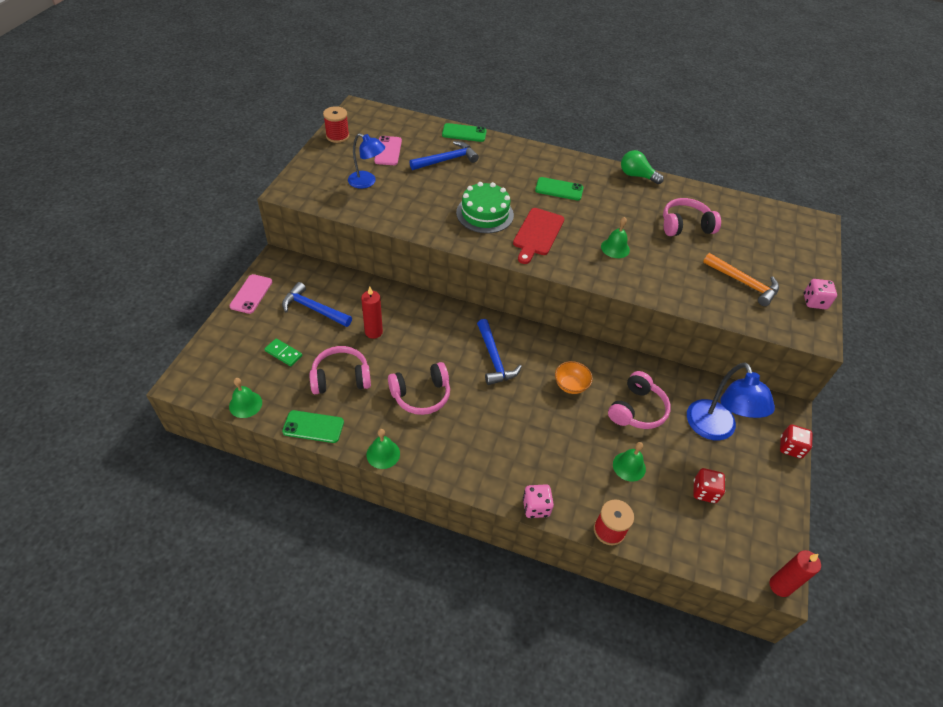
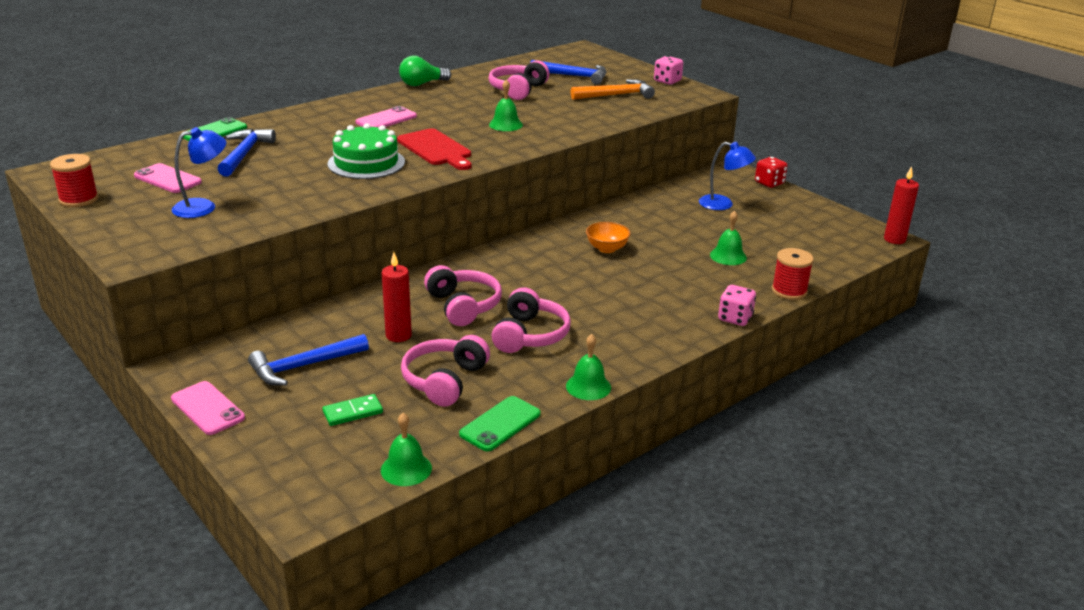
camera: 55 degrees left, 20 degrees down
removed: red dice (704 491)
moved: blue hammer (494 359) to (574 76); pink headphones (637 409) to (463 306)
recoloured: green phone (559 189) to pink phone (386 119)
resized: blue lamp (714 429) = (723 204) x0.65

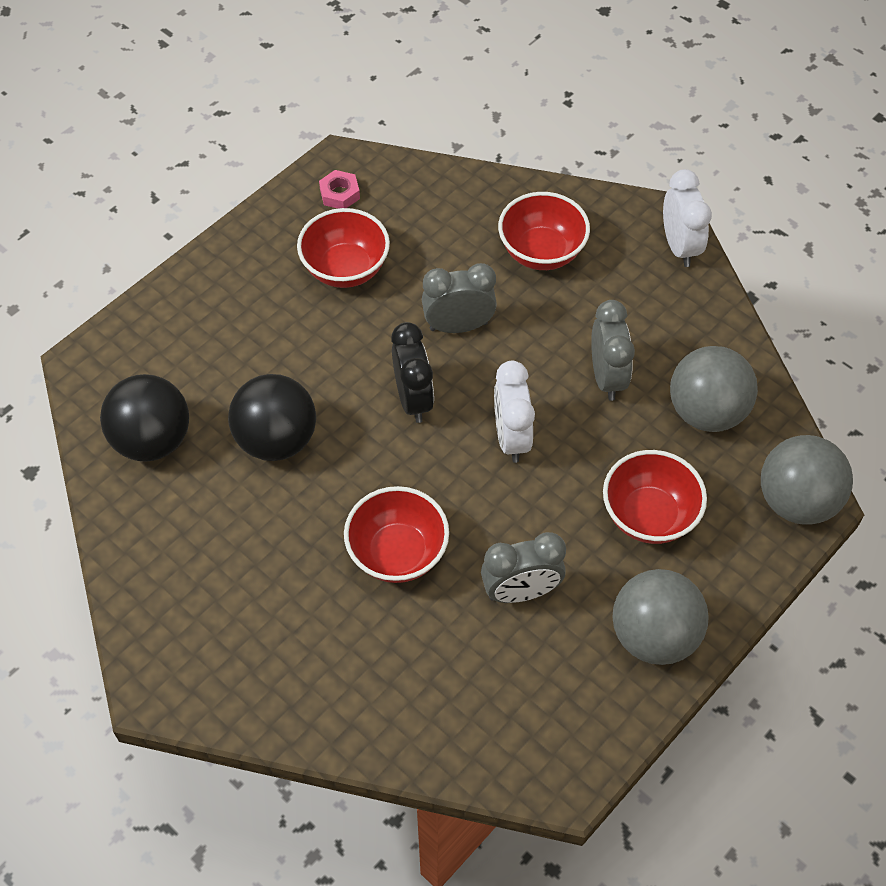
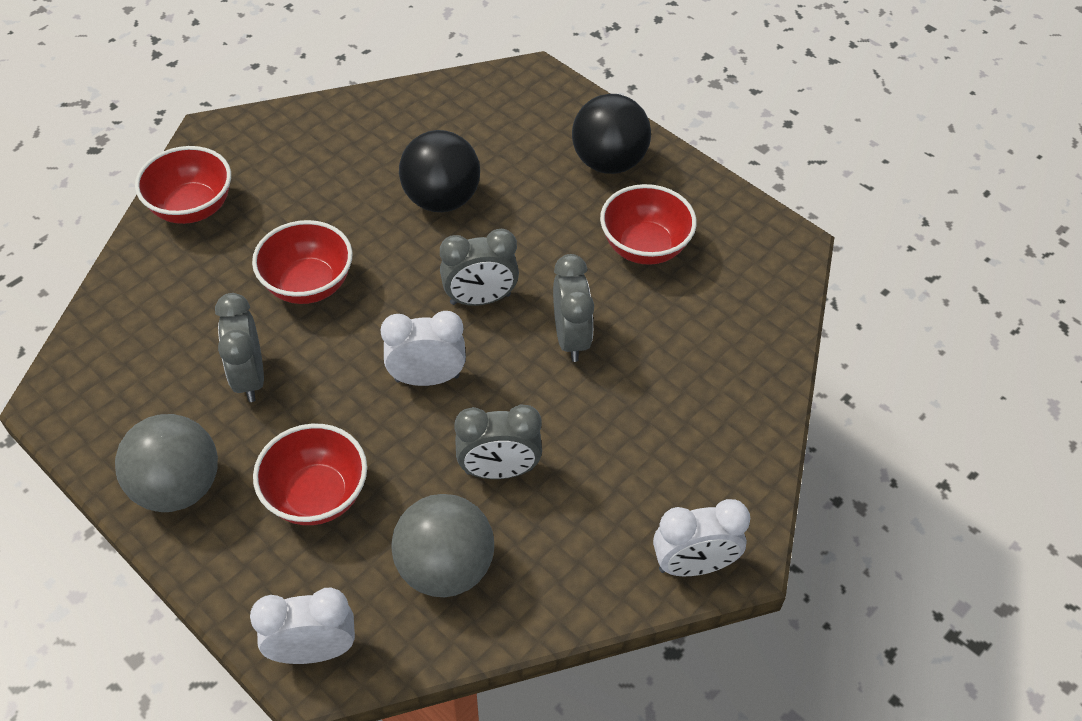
camera: 90 degrees right, 5 degrees down
removed: pink nut (340 194)
moved: red bowl (541 252) to (192 208); black ball (152 440) to (609 162)
replaced: grey ball (796 501) to white clock (313 651)
recoloured: black clock (413 399) to grey clock (480 299)

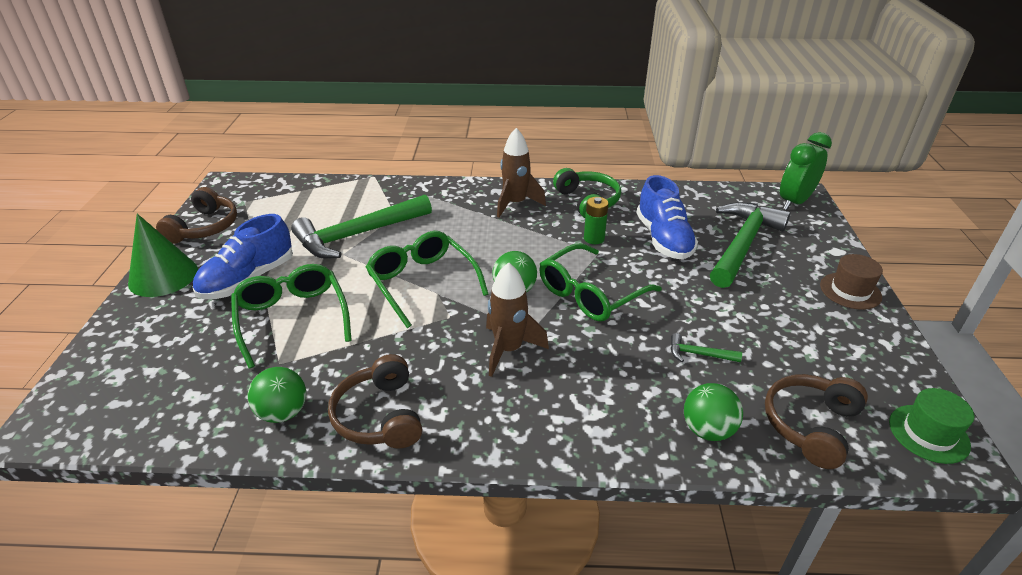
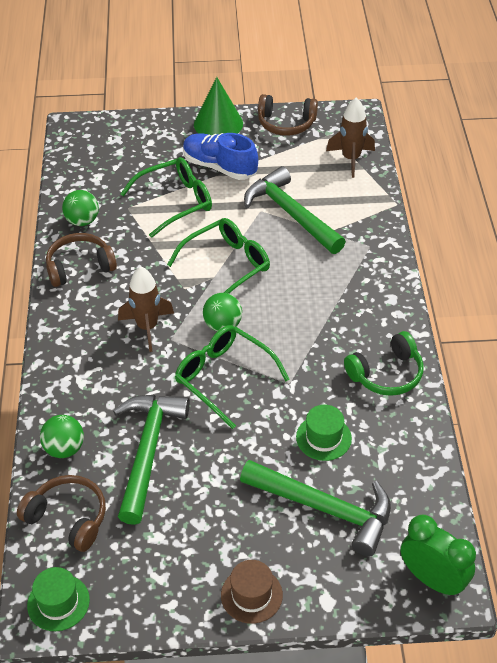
camera: 85 degrees right, 10 degrees up
removed: green battery (594 238)
moved: brown rocket (515 204) to (351 159)
replaced: blue shoe (663 239) to green hat (323 438)
resized: green hammer (698 354) = (148 451) x2.46

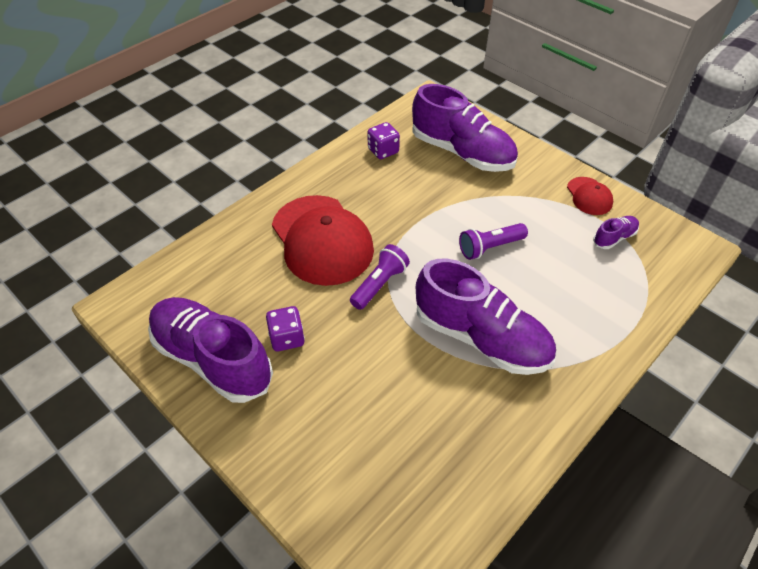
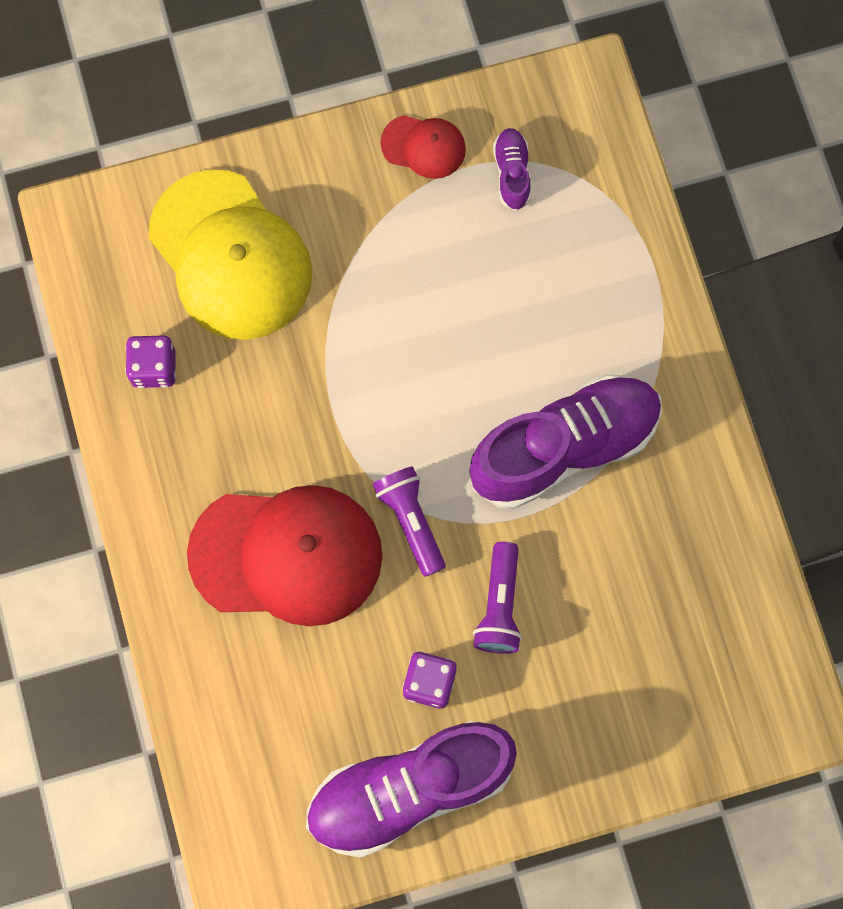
camera: 60 degrees left, 25 degrees up
moved: purple flashlight (489 247) to (499 605)
replaced: purple shoe (462 152) to yellow cap (230 256)

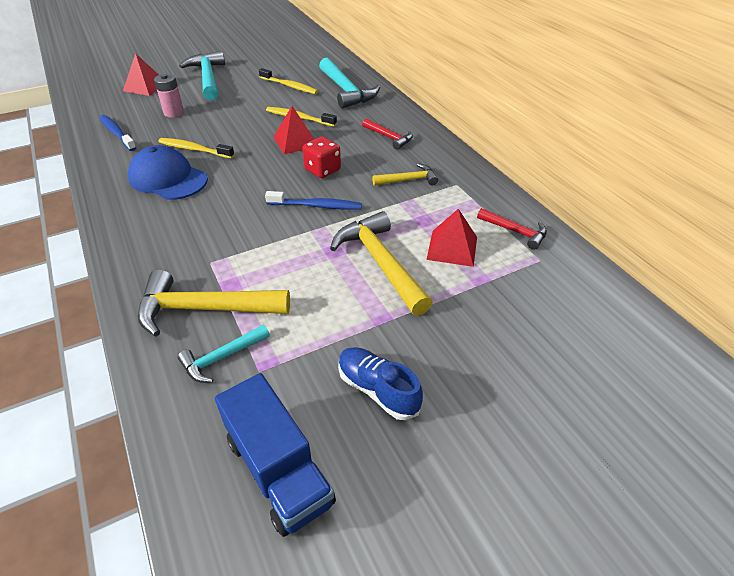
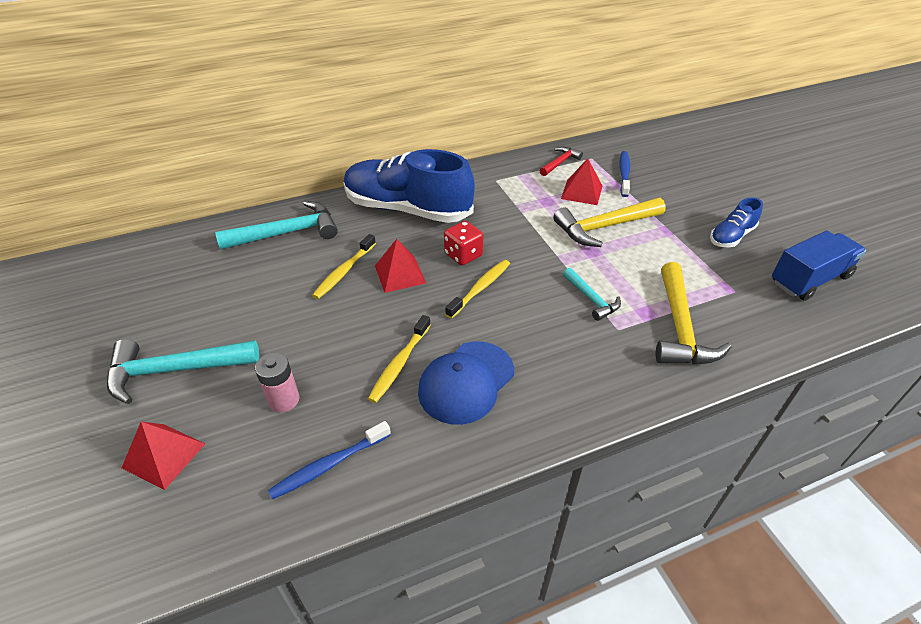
camera: 85 degrees left, 0 degrees up
removed: yellow hammer (408 180)
moved: yellow toothbrush (289 86) to (480 288); blue toothbrush (316 206) to (624 174); turquoise hammer (222 357) to (591 299)
replaced: red hammer (389 137) to blue shoe (407 209)

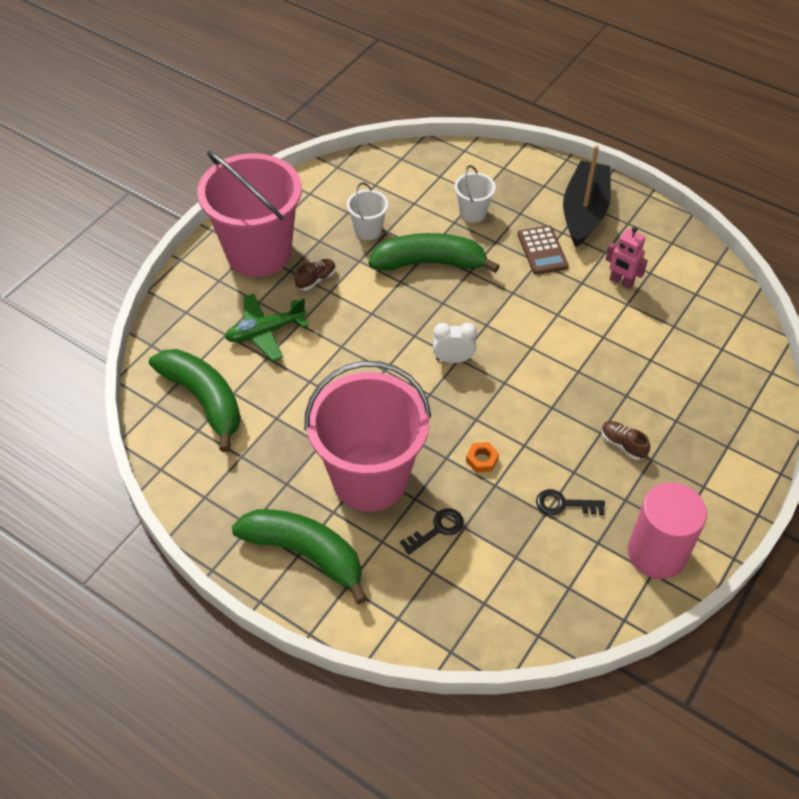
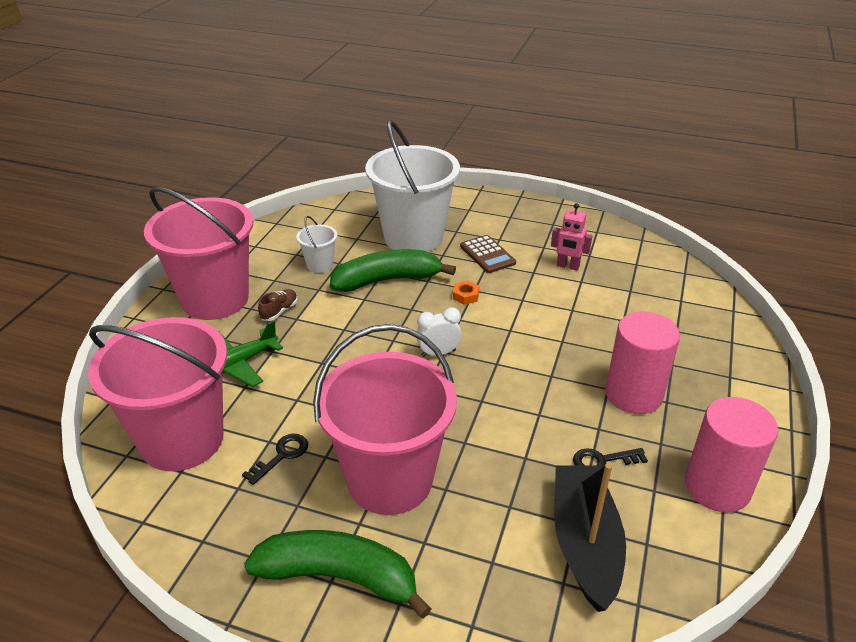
camera: 15 degrees left, 15 degrees down
moved: black boat (584 212) to (584 543); orange nut (482 460) to (465 296); black key (437 529) to (281 455)
replaced: green banana (204 400) to pink bucket (182 439); brown shoe (622 444) to pink cylinder (633 394)
resized: white bucket (472 213) = (413 237) x2.35

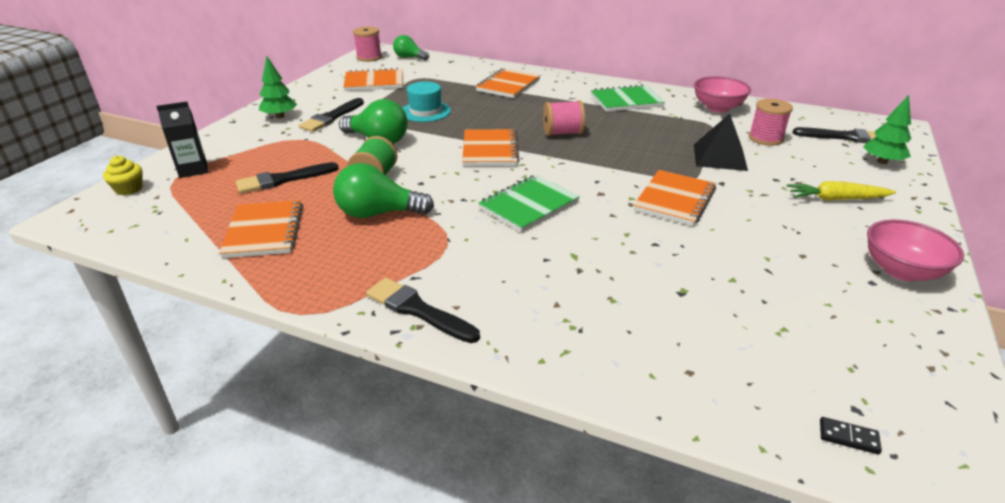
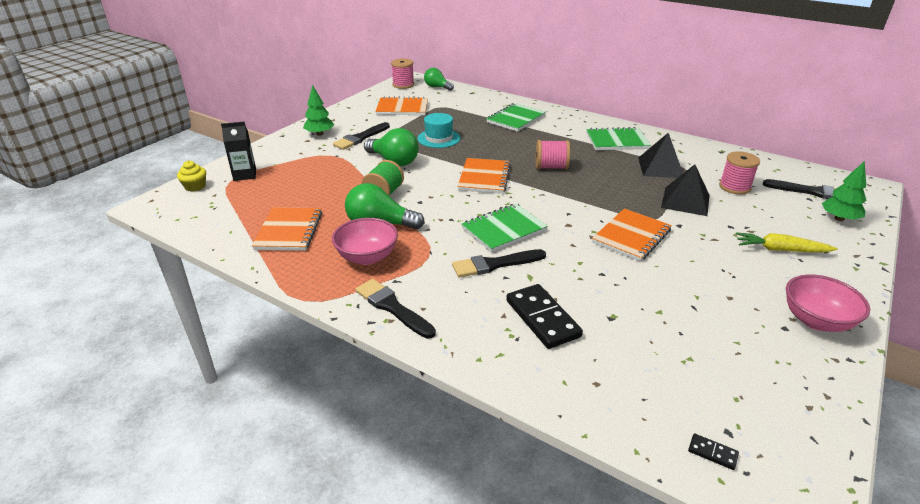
camera: 10 degrees right, 0 degrees up
added: black pyramid (660 167); black domino (542 318)
moved: pink bowl (717 108) to (367 257); black brush (283 180) to (495 264)
recoloured: orange notebook (508 85) to green notebook (515 119)

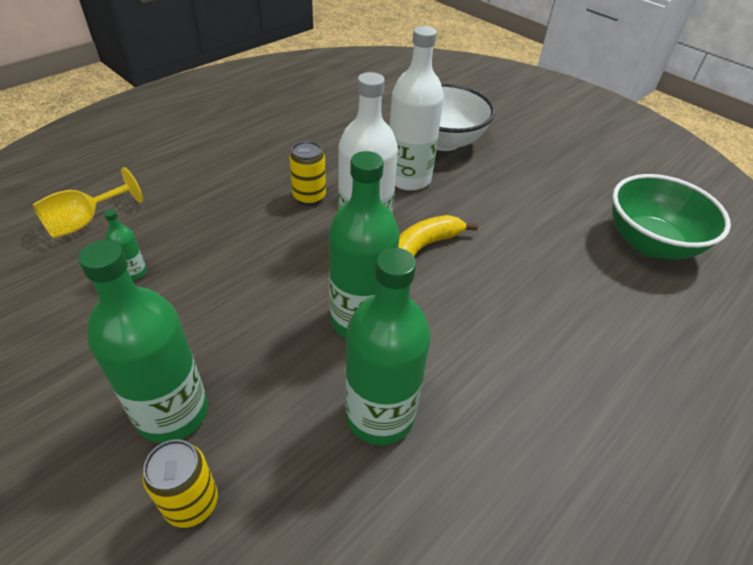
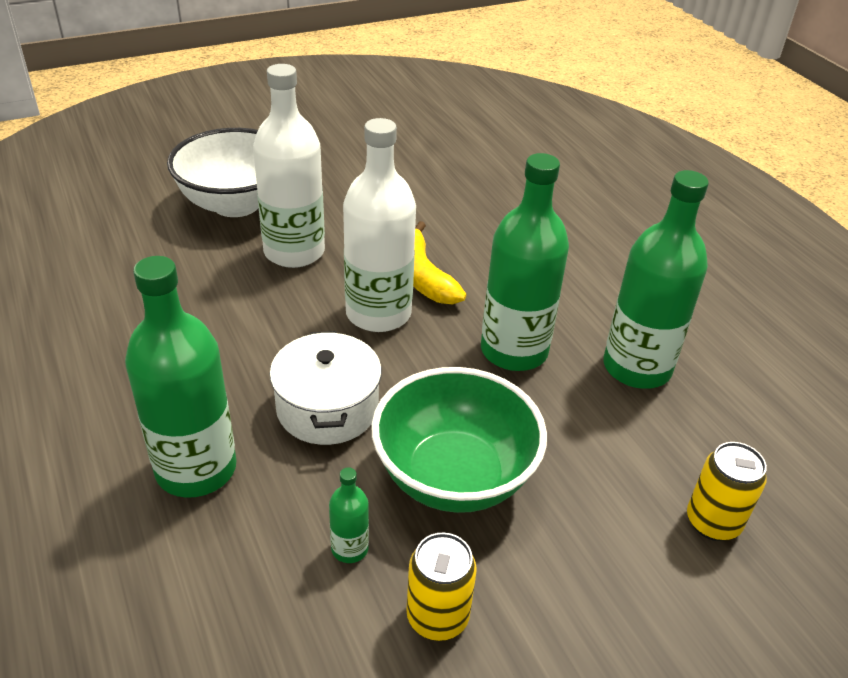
camera: 70 degrees left, 5 degrees down
removed: yellow goblet (85 222)
added: white pot (327 408)
moved: yellow can (309 197) to (437 617); green bowl (650 243) to (454 476); green bottle (172 413) to (196 469)

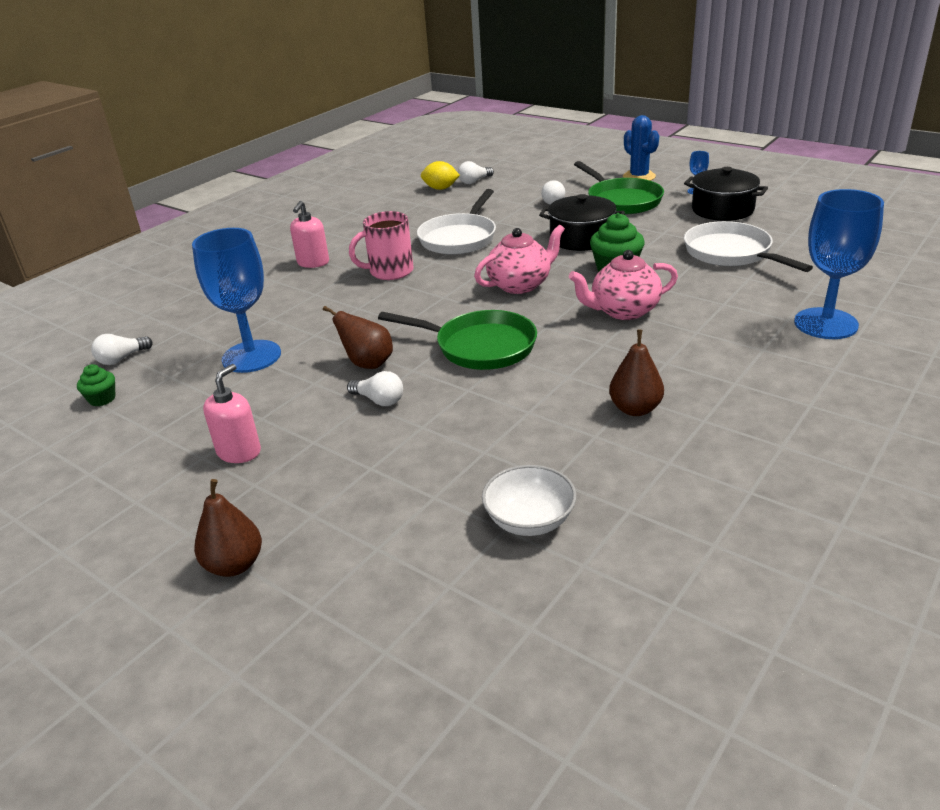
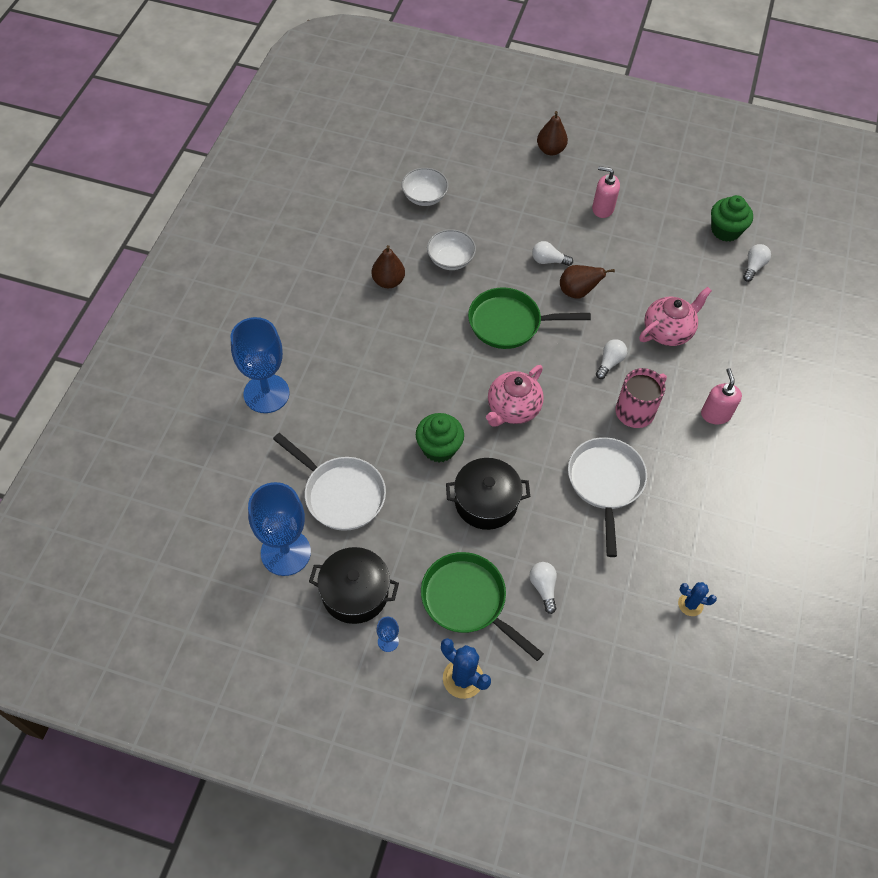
camera: 155 degrees right, 25 degrees up
added: white bowl (450 260)
moved: white light bulb (474 181) to (609 363); blue goblet (251 356) to (285 552); pink teapot (623 311) to (668 331)
replaced: yellow lemon (440 188) to blue cactus (690 604)
turned: pink soap dispenser (239 452) = (602 208) 105 degrees clockwise
resized: green cupcake (102 399) = (725 230) x1.74

